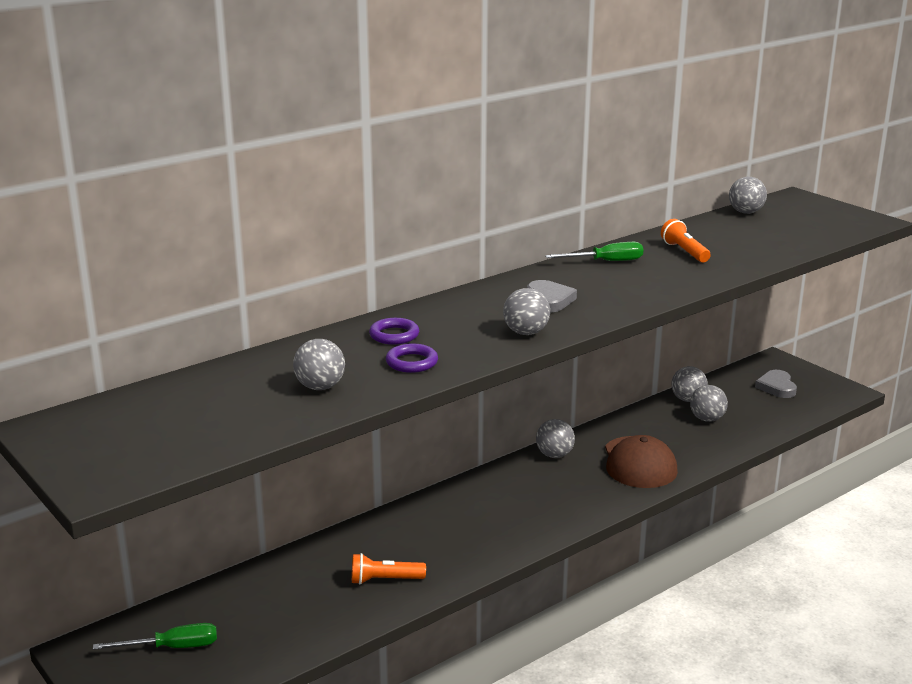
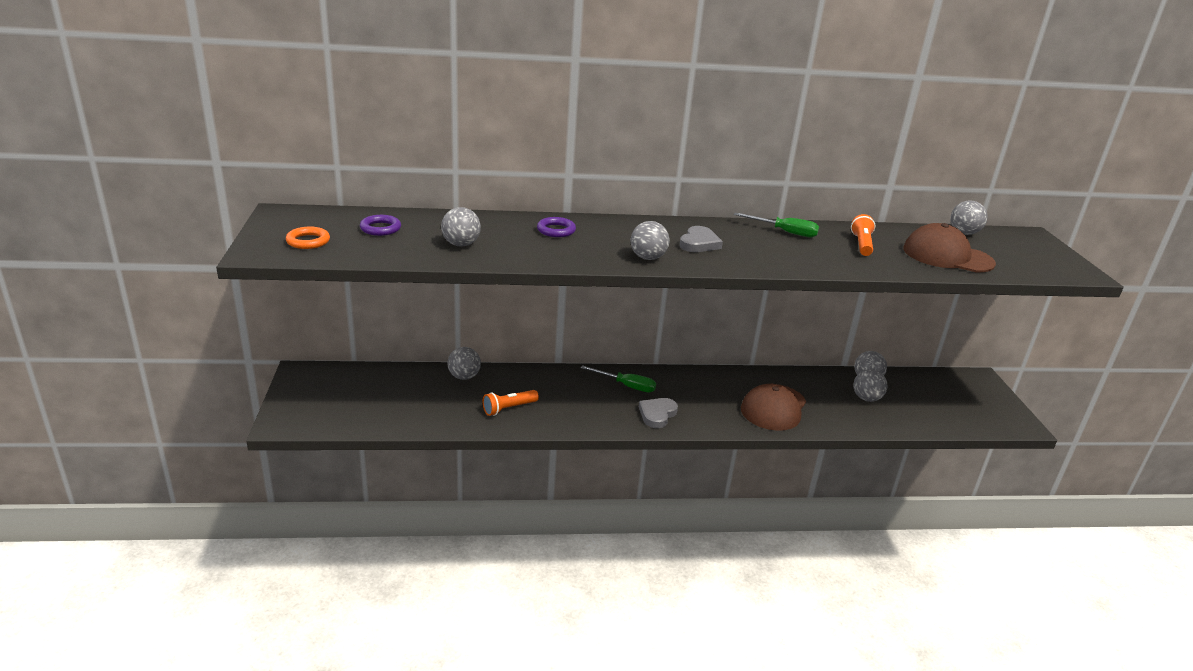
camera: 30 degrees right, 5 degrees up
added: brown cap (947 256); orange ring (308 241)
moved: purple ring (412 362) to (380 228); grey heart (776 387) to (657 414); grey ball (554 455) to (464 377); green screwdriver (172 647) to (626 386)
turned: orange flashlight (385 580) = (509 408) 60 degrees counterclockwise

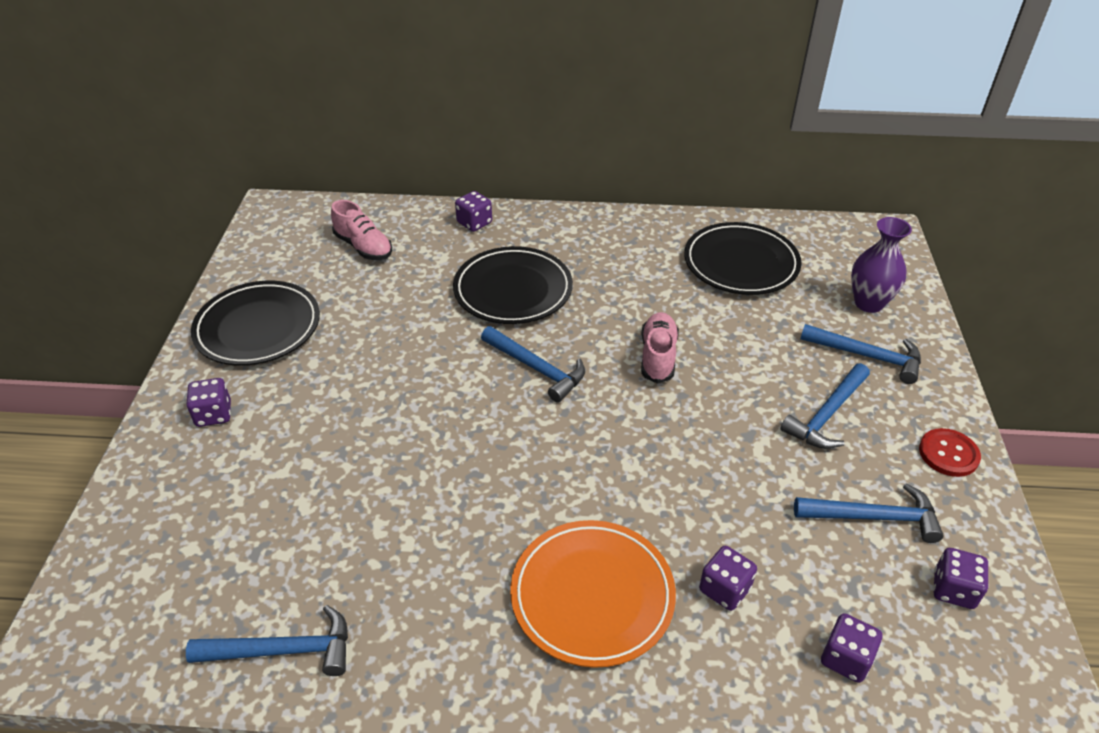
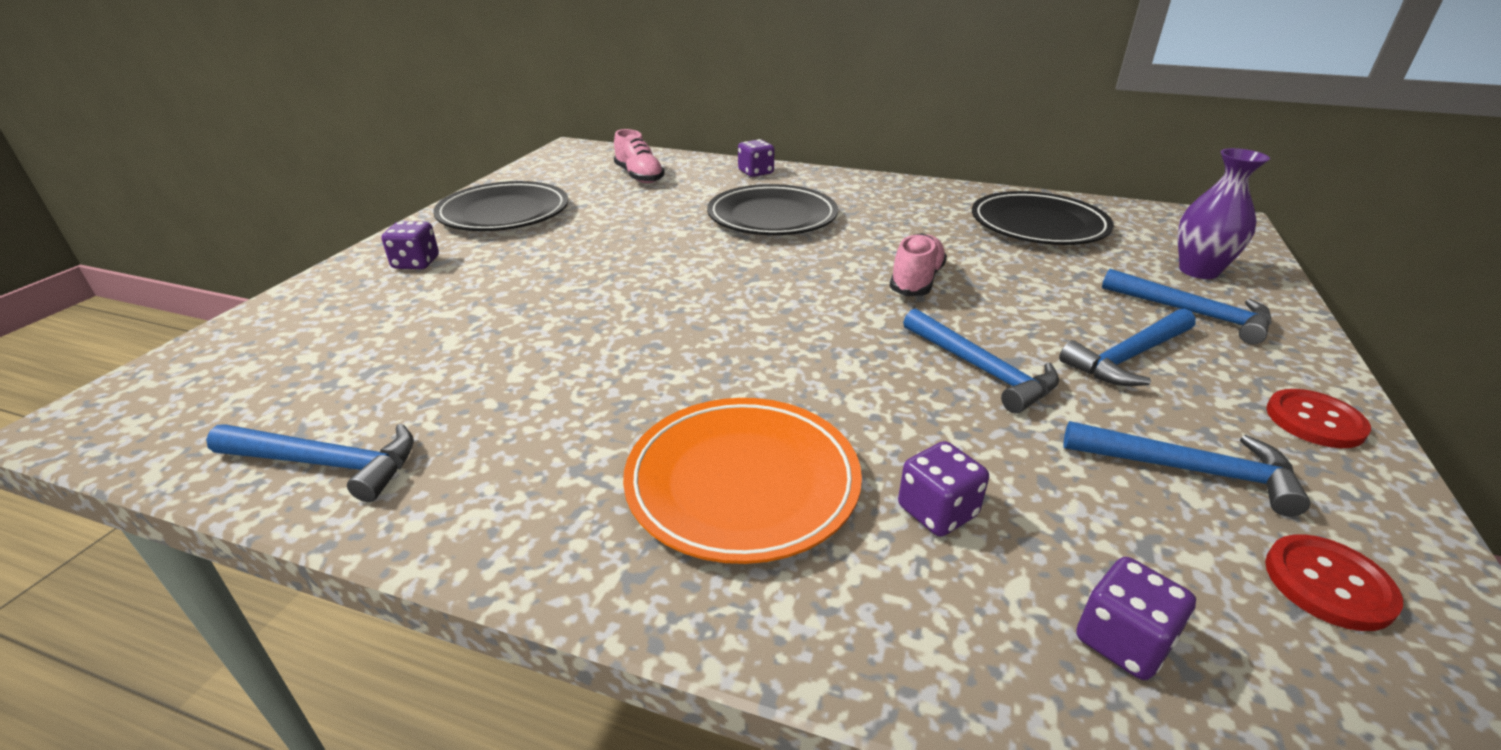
camera: 15 degrees right, 10 degrees down
moved: blue hammer (537 368) to (981 369)
replaced: purple dice (953 589) to red button (1328 584)

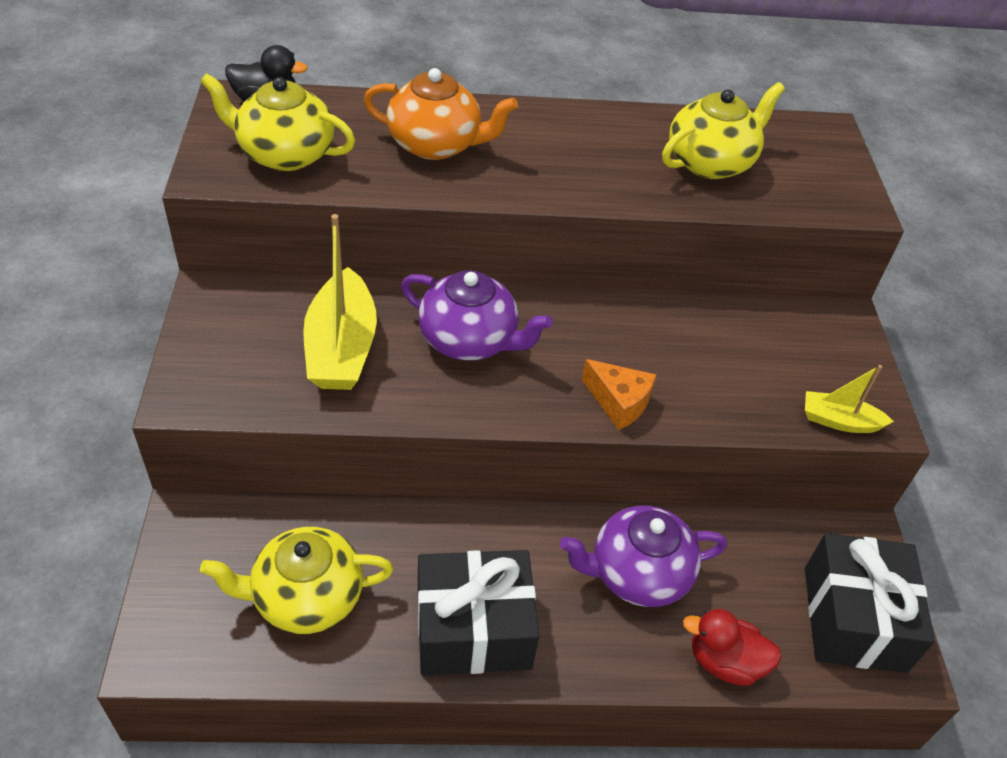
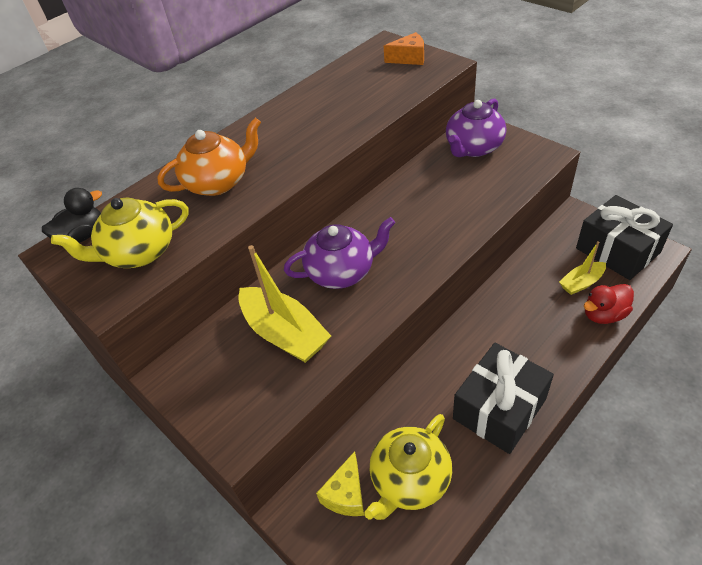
camera: 35 degrees left, 0 degrees up
removed: yellow teapot (711 162)
added: yellow cheese (346 494)
moved: orange cheese (619 402) to (409 58); yellow boat (839 421) to (581 283); purple teapot (637 573) to (473 148)

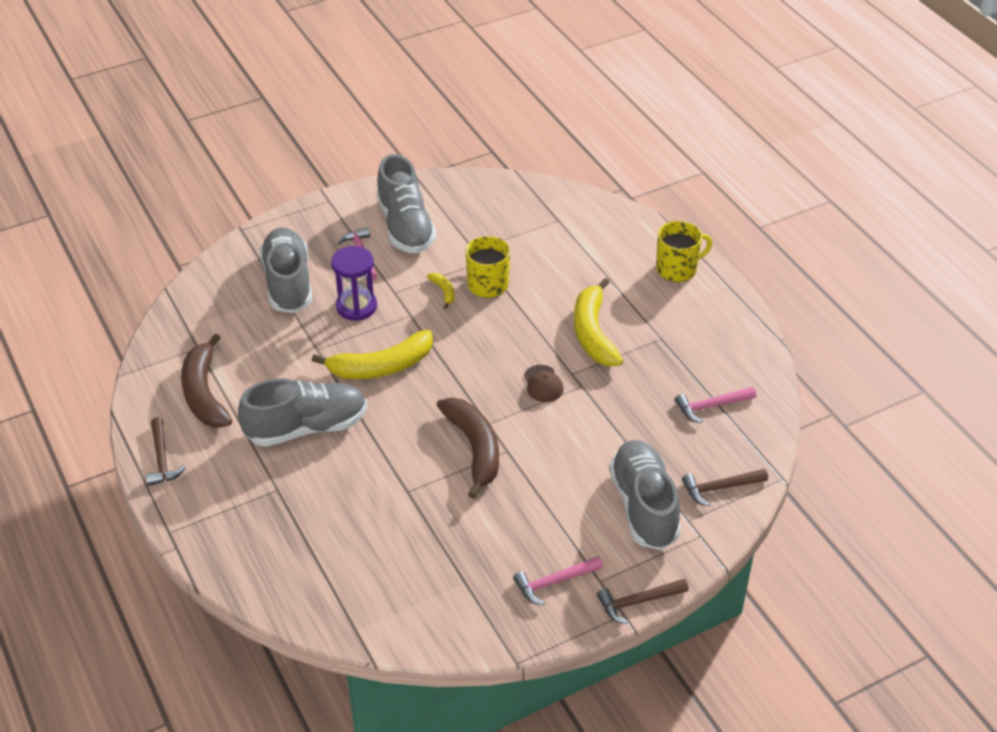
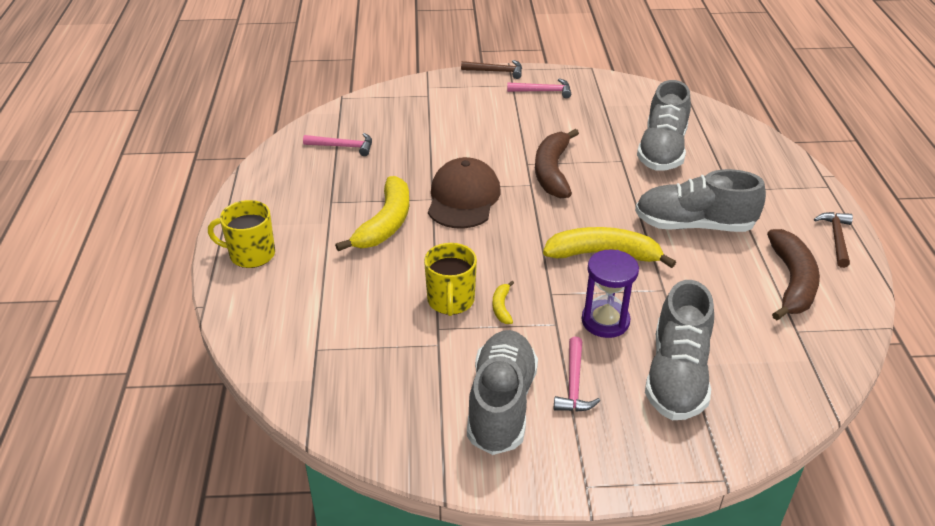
camera: 155 degrees left, 5 degrees down
removed: brown hammer (720 487)
moved: grey shoe (644 506) to (662 150)
resized: brown cap (543 384) = (463 198) x2.04

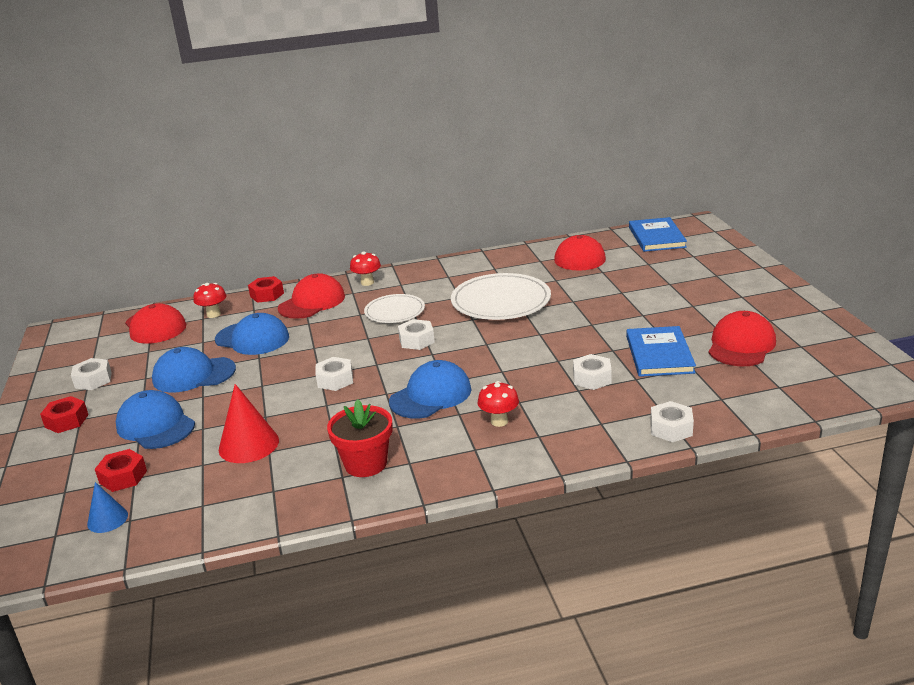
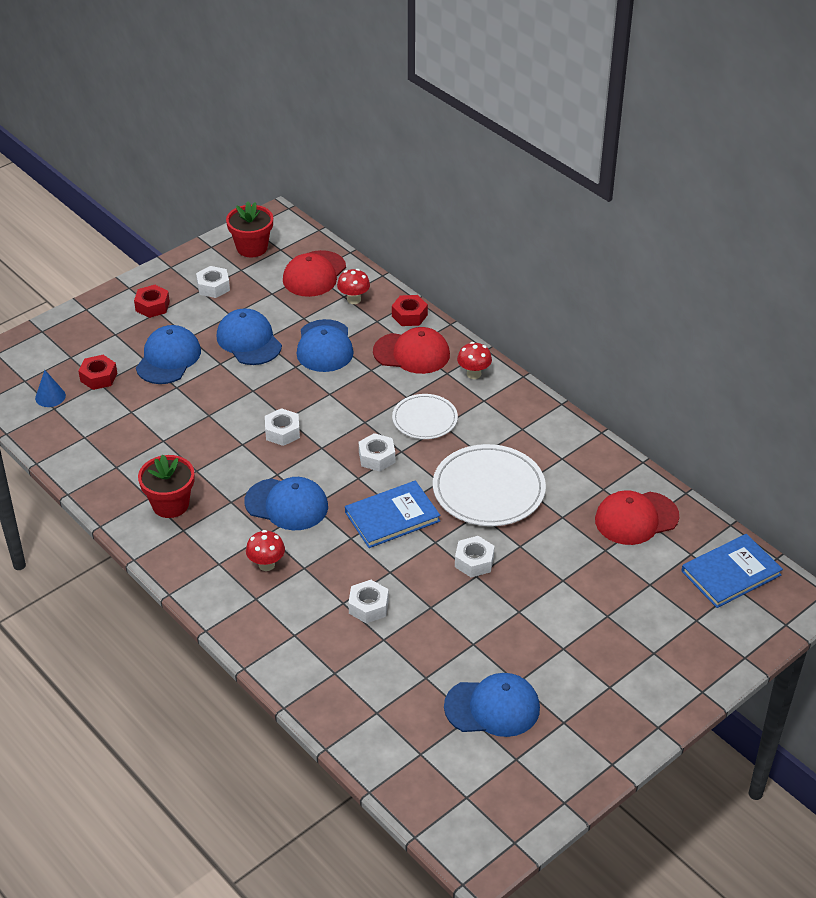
camera: 60 degrees right, 15 degrees up
removed: red cone (248 445)
added: red flower pot (252 248)
moved: blue book (659 354) to (392 517); white nut (671 428) to (474 561)
recoloured: red cap (741 345) to blue cap (492 707)

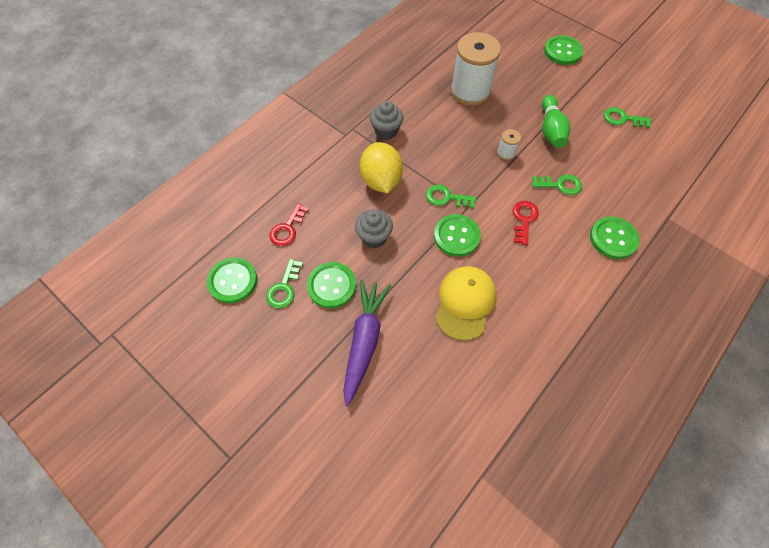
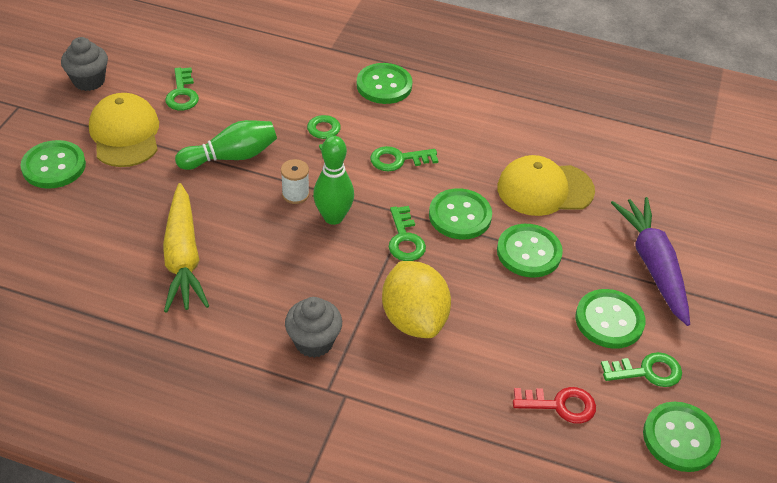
camera: 115 degrees left, 15 degrees down
added: yellow cap (125 134); green bowling pin (333 217); green button (529 252)
moved: grey cupcake (374 237) to (89 81)
replaced: white spool (470 91) to yellow carrot (183 257)
recoloured: red key (524 219) to green key (398 159)
turned: yellow lemon (381 180) = (414 319) 75 degrees counterclockwise; purple carrot (364 341) = (653 265) 90 degrees clockwise

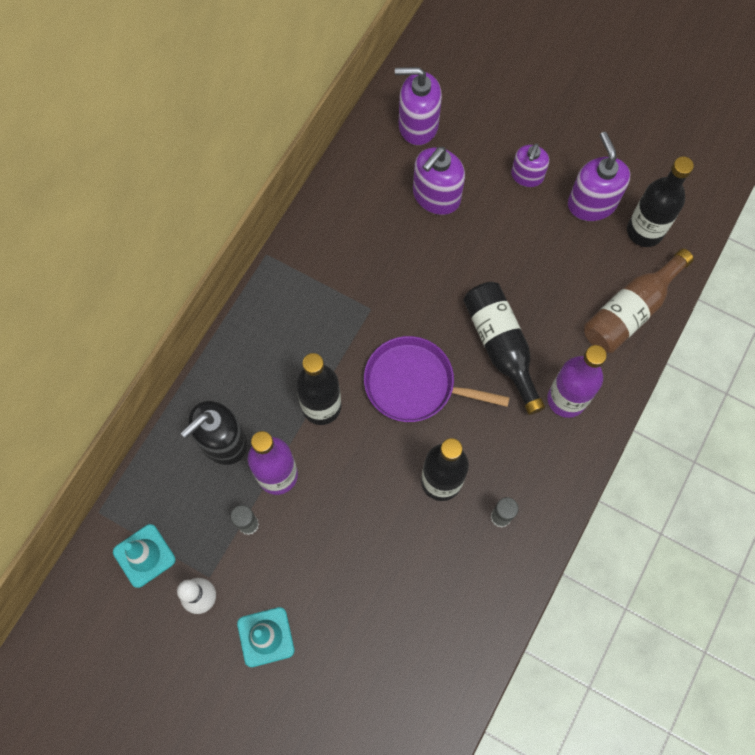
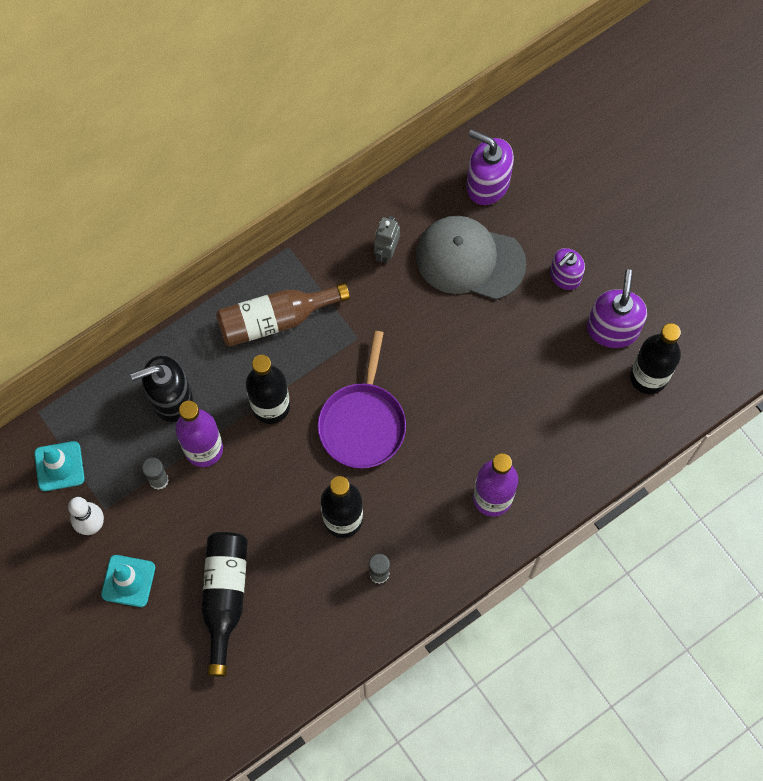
camera: 25 degrees right, 0 degrees up
added: grey robot (386 252)
moved: brown bottle (630 311) to (275 319); black bottle (501 346) to (225 597)
replaced: purple soap dispenser (436 196) to grey cap (469 259)
turned: purple pan (414 384) = (363 423) 120 degrees counterclockwise

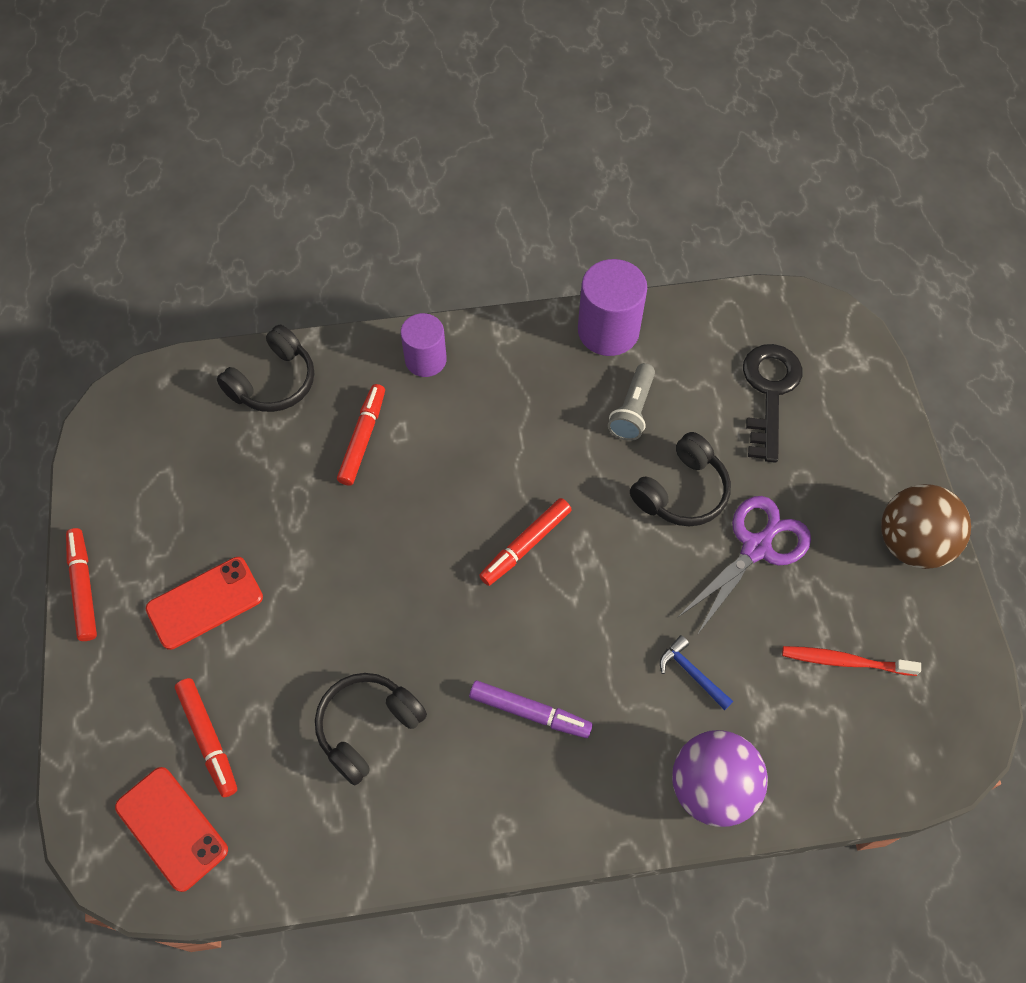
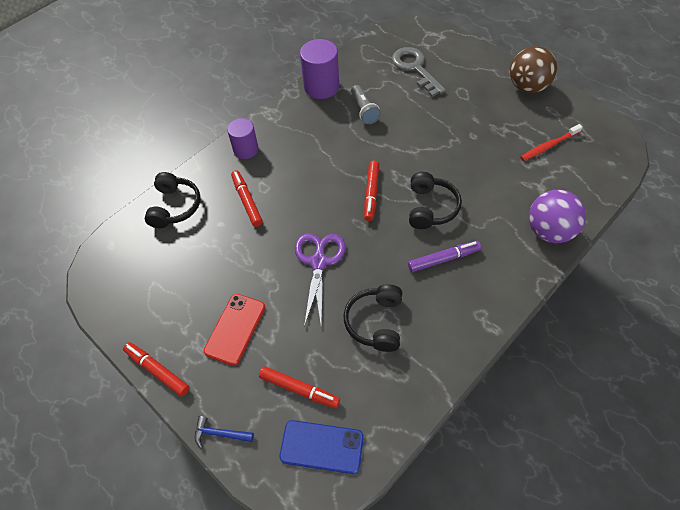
camera: 35 degrees left, 5 degrees down
moved: black headphones (682 492) to (431 207); purple scissors (756 548) to (319 262); blue hammer (691 673) to (220 434)
recoloured: black key (769 392) to grey key (415 68); red phone (172 828) to blue phone (322 446)

